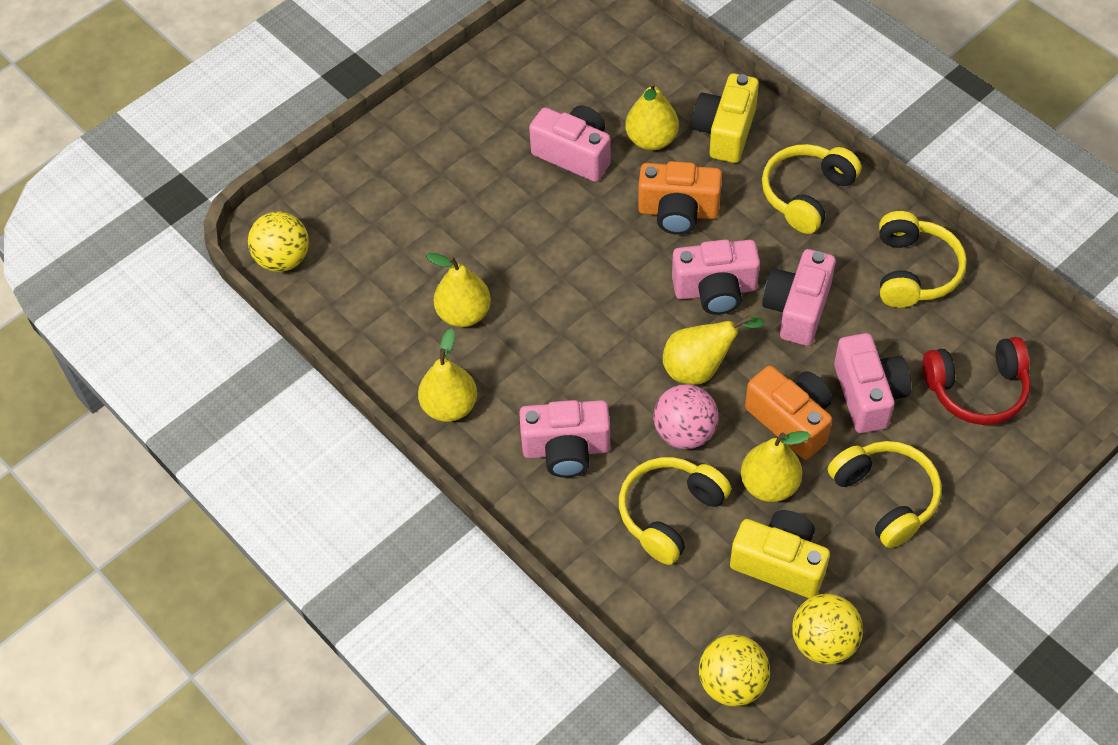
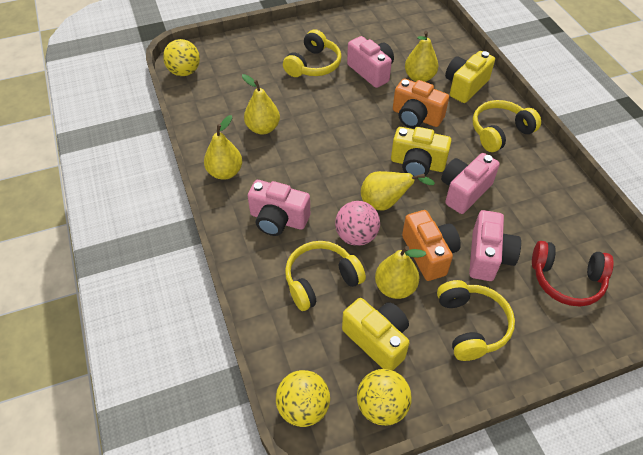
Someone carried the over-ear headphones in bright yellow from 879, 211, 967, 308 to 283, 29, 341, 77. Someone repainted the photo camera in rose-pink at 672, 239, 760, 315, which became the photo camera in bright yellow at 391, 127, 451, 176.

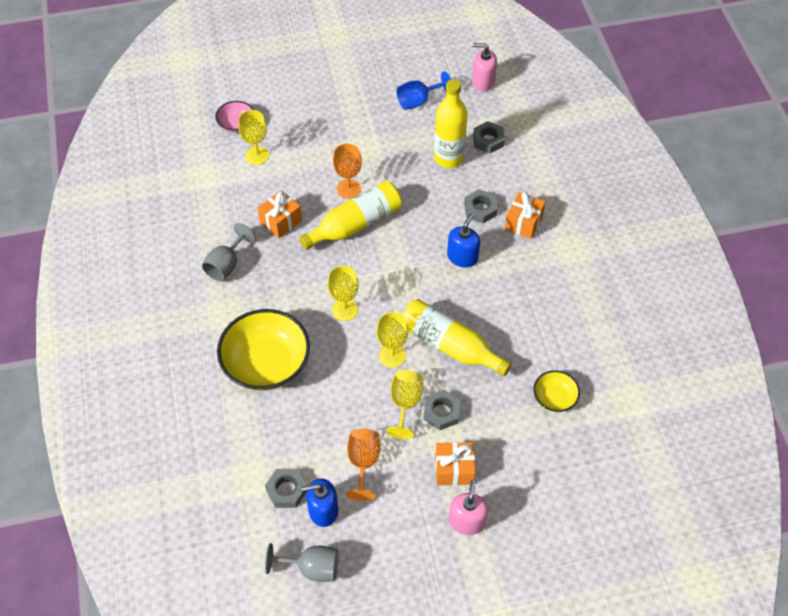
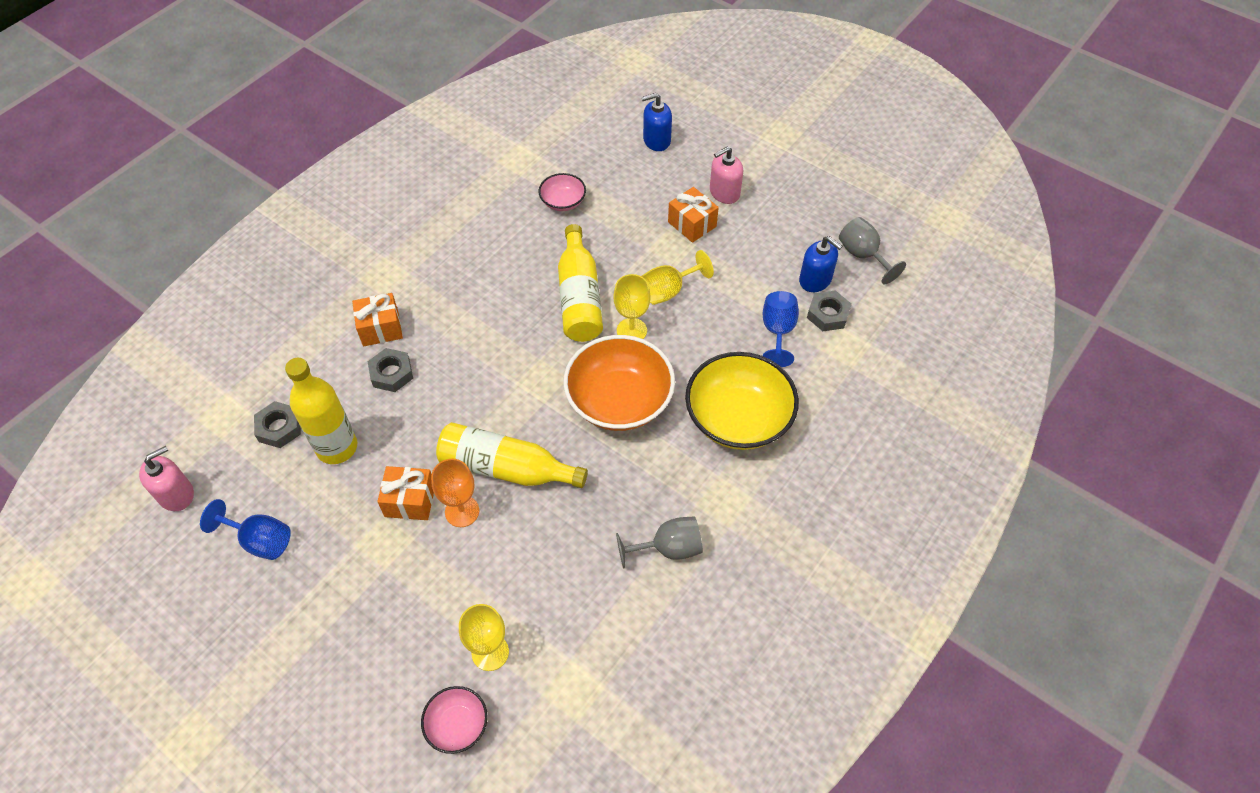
Someone took away the chalice in orange at 346, 429, 380, 501. Someone took away the nut in gray at 423, 390, 461, 430. Someone put down the chalice in blue at 763, 291, 799, 367. Someone carried the wrapped gift in orange from 257, 190, 302, 238 to 377, 466, 434, 520. Someone carried the pump bottle in blue from 447, 213, 480, 267 to 642, 93, 672, 151. Someone swapped the chalice in bright yellow at 327, 266, 359, 321 for the bowl in orange at 563, 335, 675, 431. Someone repainted the bowl in bright yellow at 533, 370, 580, 412, which became the bowl in rose-pink at 538, 173, 586, 211. Someone rotated the pump bottle in rose-pink at 472, 43, 497, 91 by 105 degrees counterclockwise.

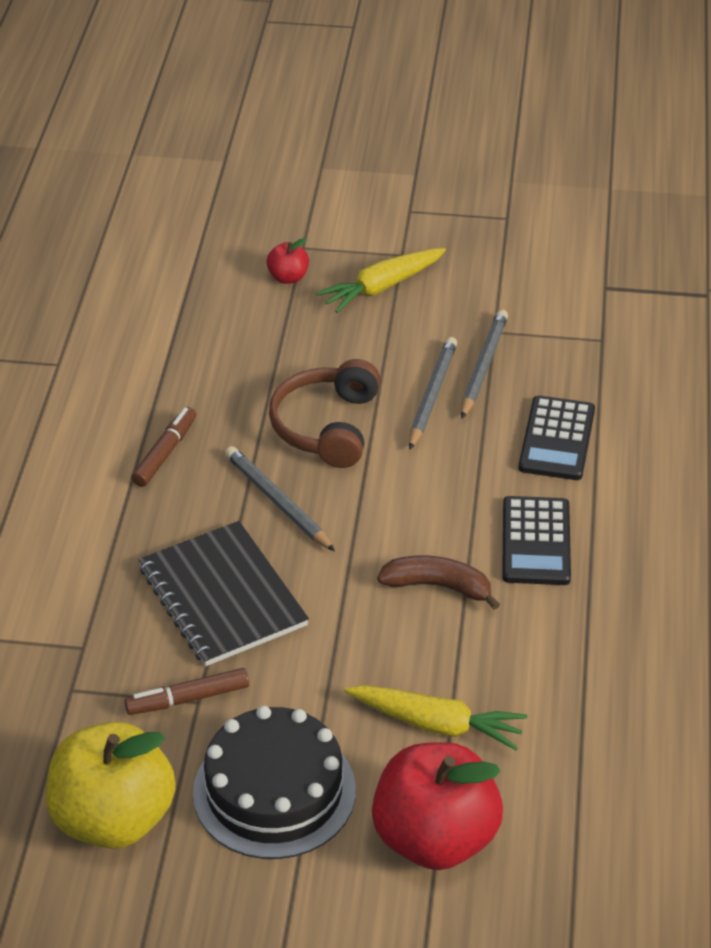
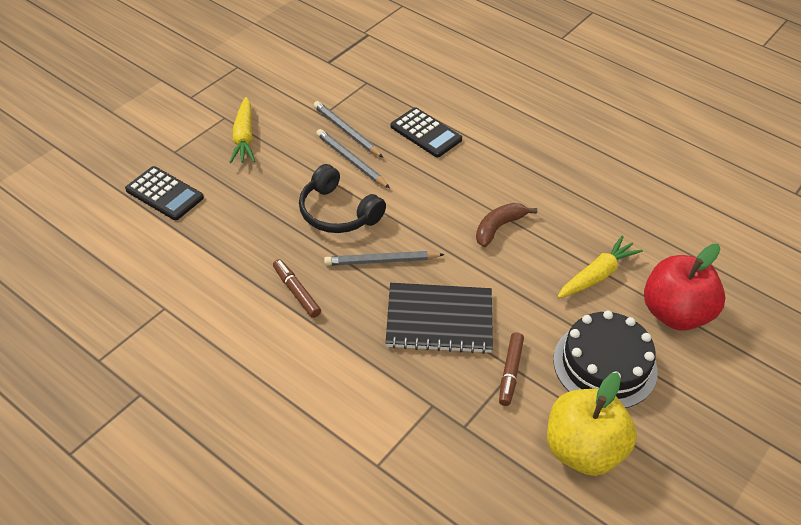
Someone took away the apple in red at 266, 238, 309, 284. Someone carried the pocket calculator in jet-black from 502, 496, 571, 585 to 125, 166, 204, 220. Someone repainted the over-ear headphones in dark brown at 269, 359, 380, 468, which became the over-ear headphones in jet-black at 299, 164, 386, 233.

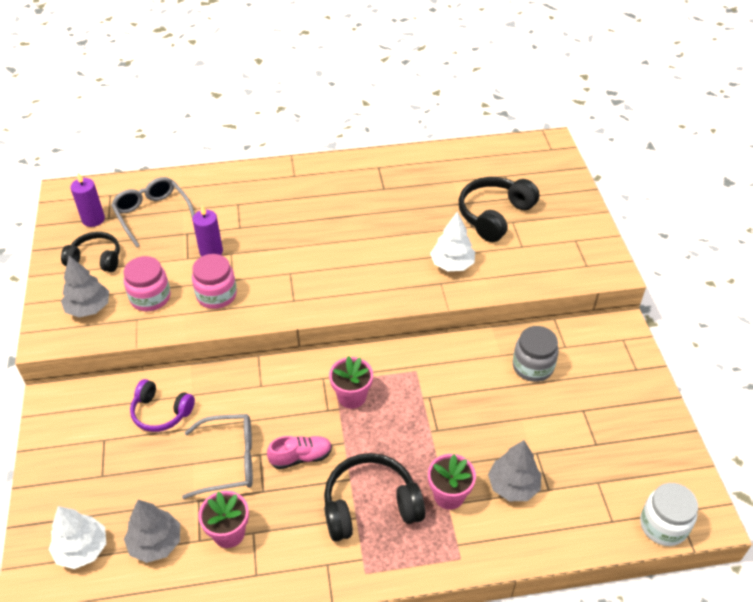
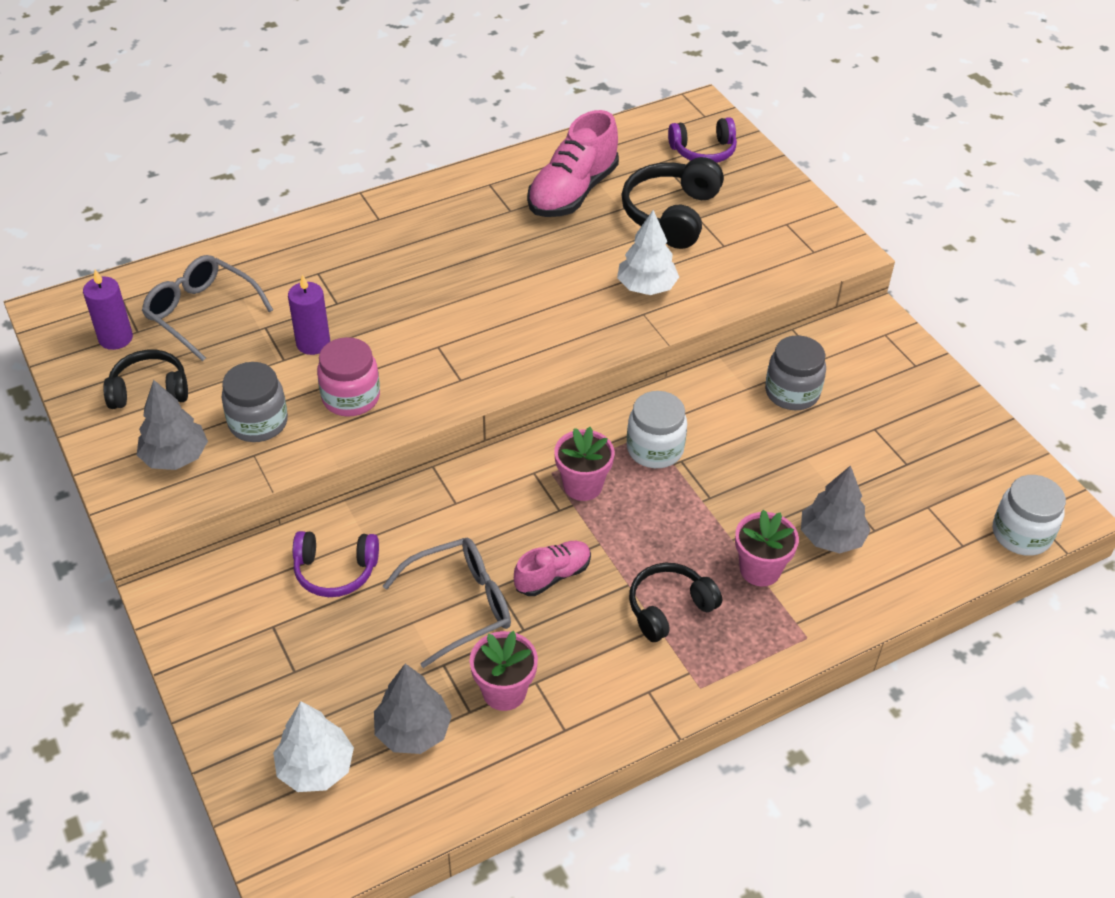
Someone put down the lace-up shoe in rose-pink at 527, 110, 619, 217. Someone put down the jam jar in white at 627, 391, 687, 468. Someone put down the over-ear headphones in violet at 668, 117, 737, 163. Someone repainted the jam jar in rose-pink at 123, 256, 170, 311, which became the jam jar in gray at 221, 362, 288, 442. Someone scaled the over-ear headphones in jet-black at 324, 453, 425, 542 by 0.66.

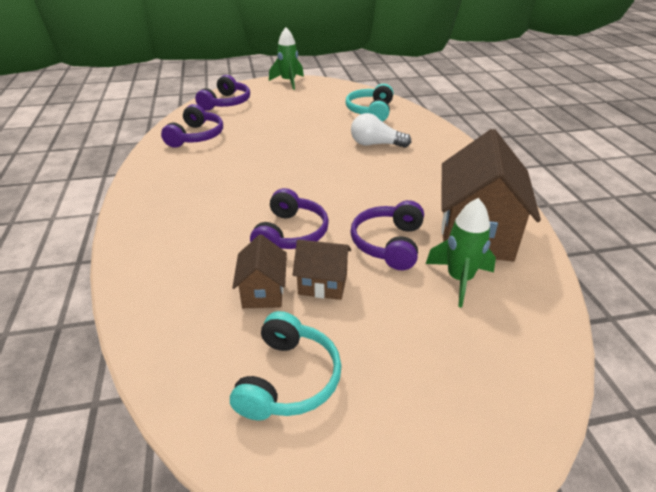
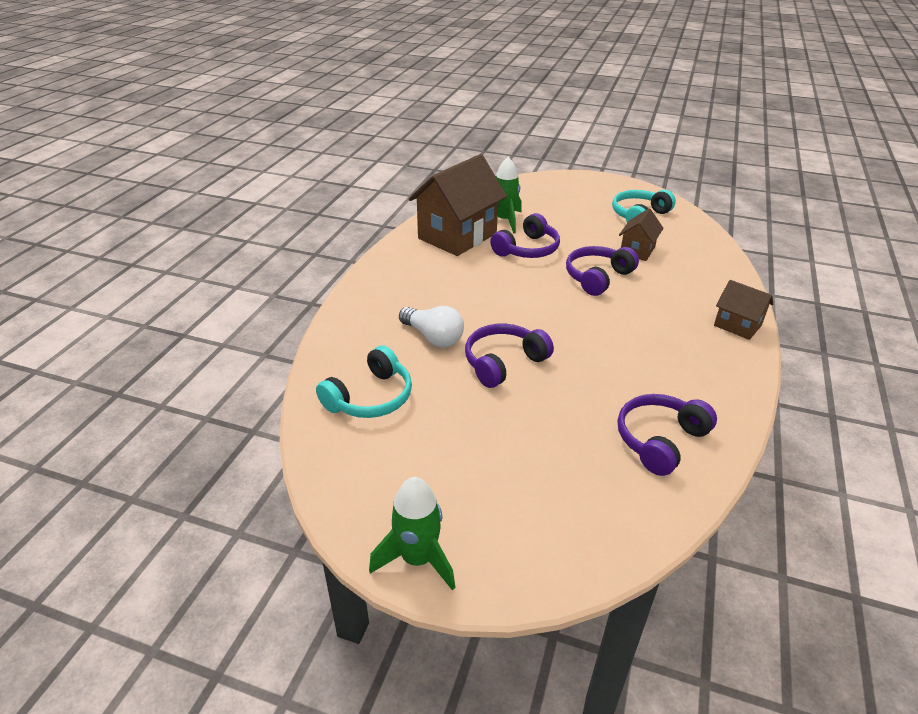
Someone carried the over-ear headphones in violet from 195, 75, 250, 111 to 465, 324, 554, 388. Someone carried the cottage in dark brown from 293, 240, 351, 300 to 714, 280, 773, 340.

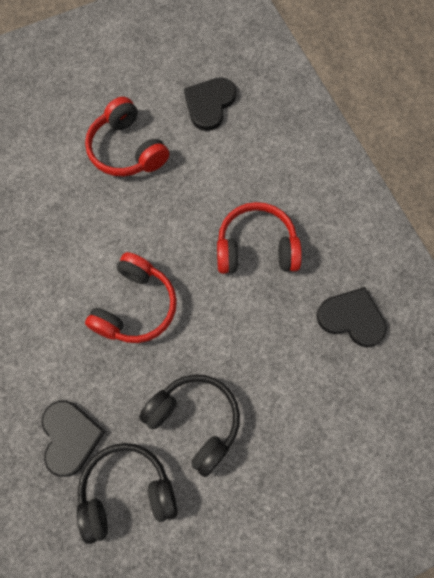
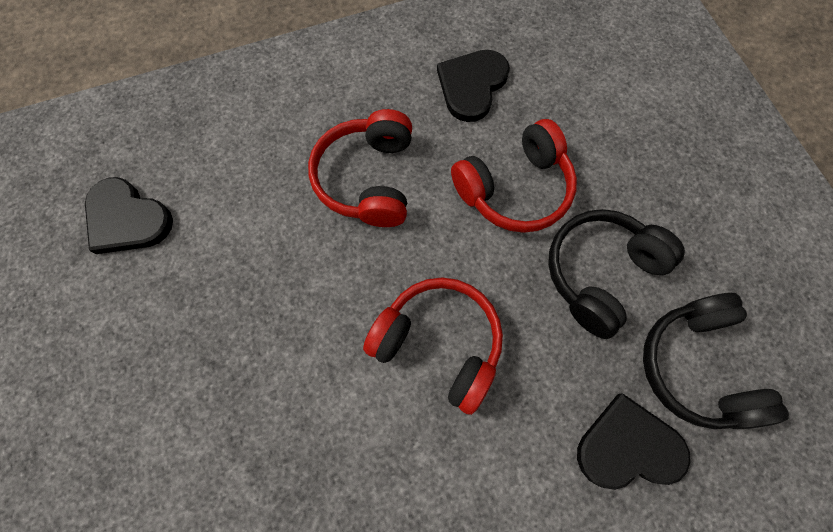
Someone carried the over-ear headphones in red from 85, 97, 169, 176 to 451, 119, 577, 233.

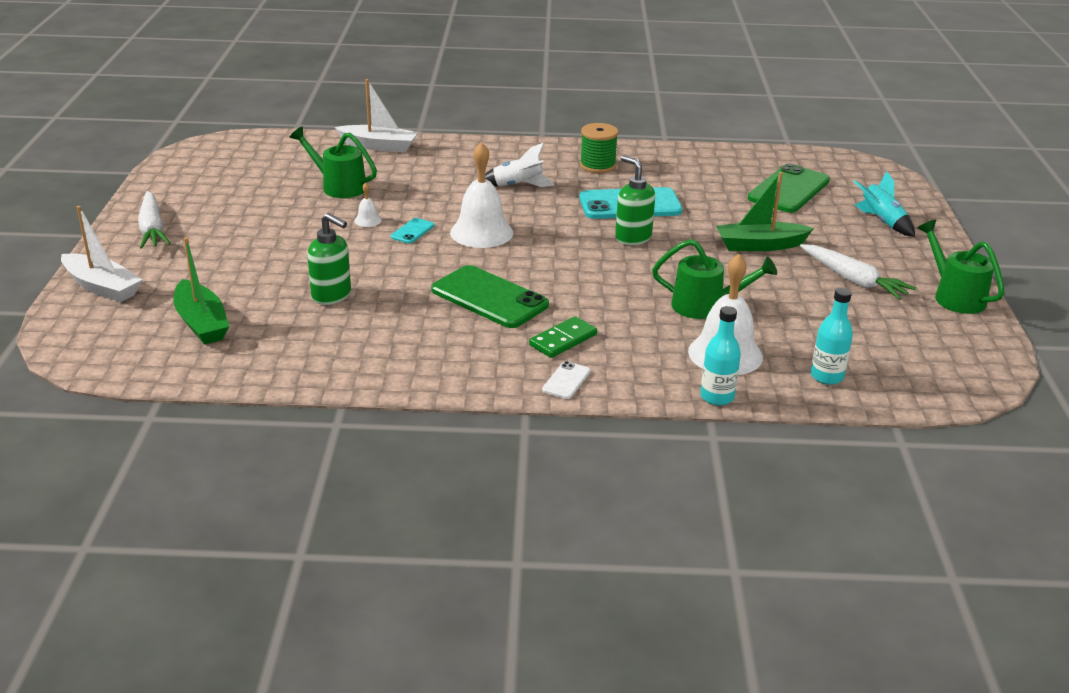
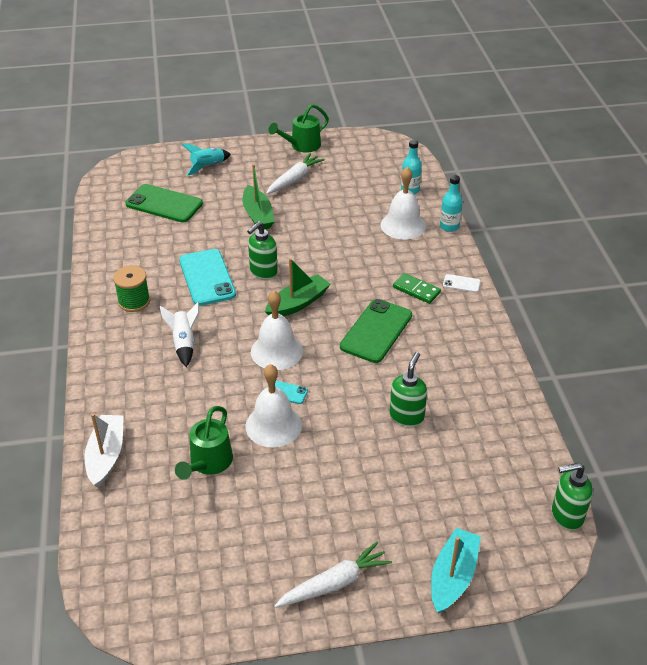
Someone took away the sprinkling can in emerald at 652, 239, 777, 319. Someone put down the pump bottle in emerald at 552, 463, 593, 530. Someone carried the sailboat in emerald from 174, 237, 229, 344 to 265, 258, 330, 316. Someone repainted the sailboat in white at 61, 206, 143, 302, which became the sailboat in teal at 431, 528, 481, 613. Someone scaled the school bell in white at 354, 182, 382, 227 by 2.28.

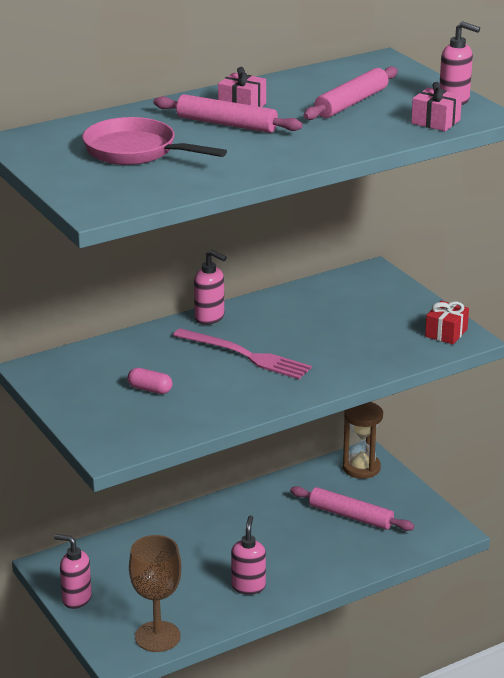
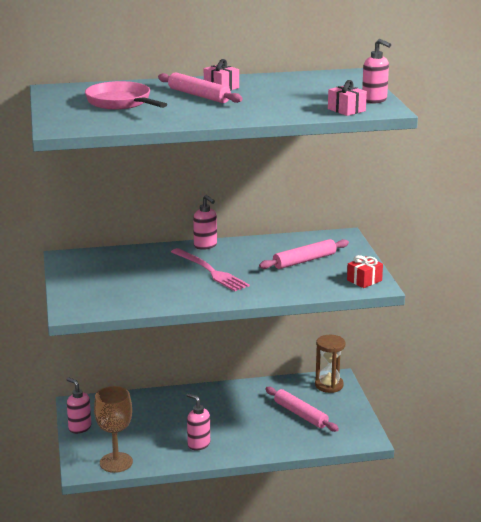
Someone took away the pill in rose-pink at 127, 368, 172, 394. Someone carried the dough roller in rose-pink from 303, 67, 398, 120 to 259, 239, 349, 269. Someone rotated the pump bottle in rose-pink at 231, 515, 266, 595 by 75 degrees counterclockwise.

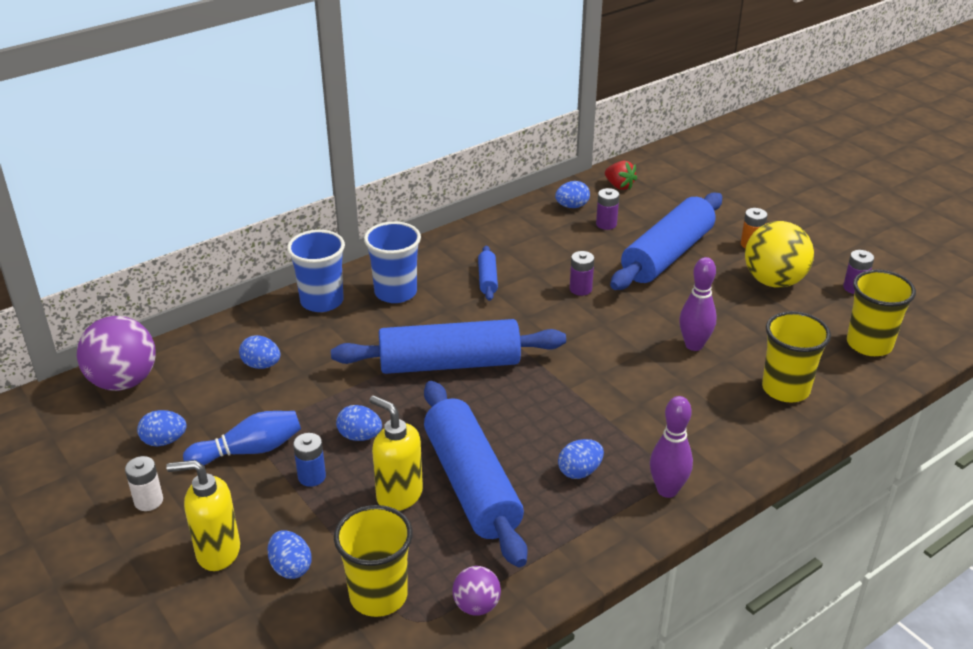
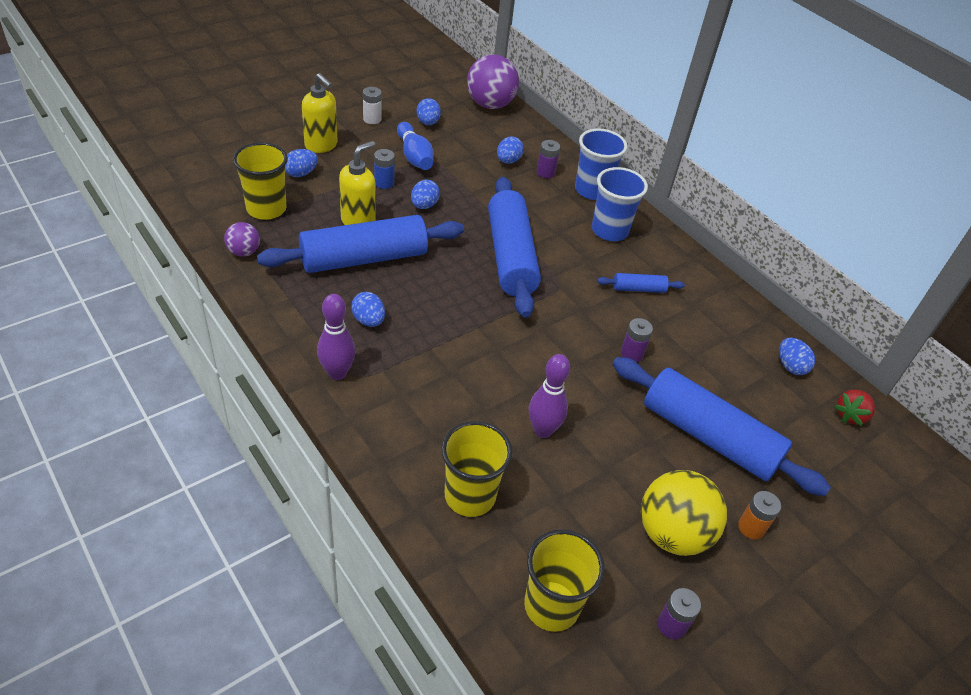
Someone carried the battery in violet from 596, 188, 619, 230 to 537, 140, 560, 178. Someone rotated the pump bottle in bright yellow at 166, 460, 240, 571 by 135 degrees clockwise.

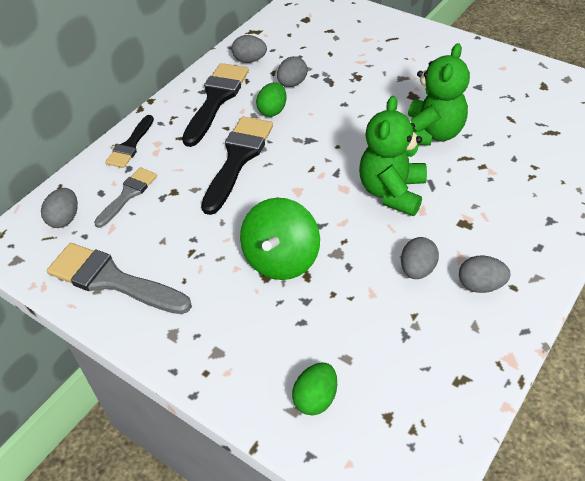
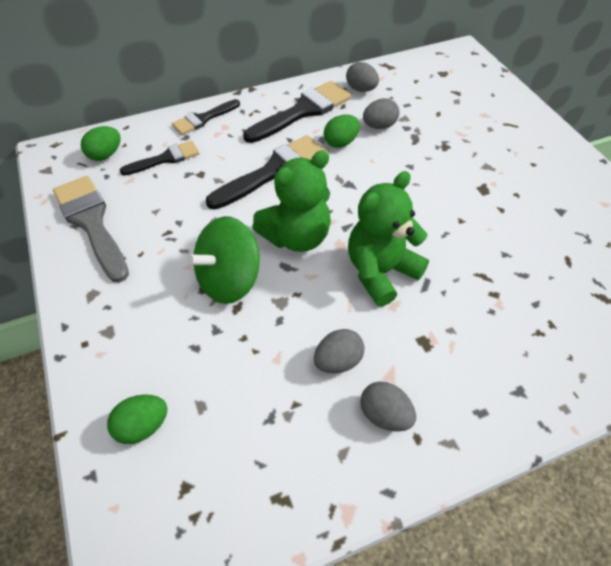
Someone carried the teddy bear in emerald from 408, 43, 470, 146 to 252, 150, 331, 252. Someone repainted the egg in gray at 41, 188, 78, 228, which became the egg in emerald at 81, 126, 121, 161. Someone repainted the paintbrush in gray at 94, 168, 157, 228, which became the paintbrush in jet-black at 120, 140, 200, 176.

